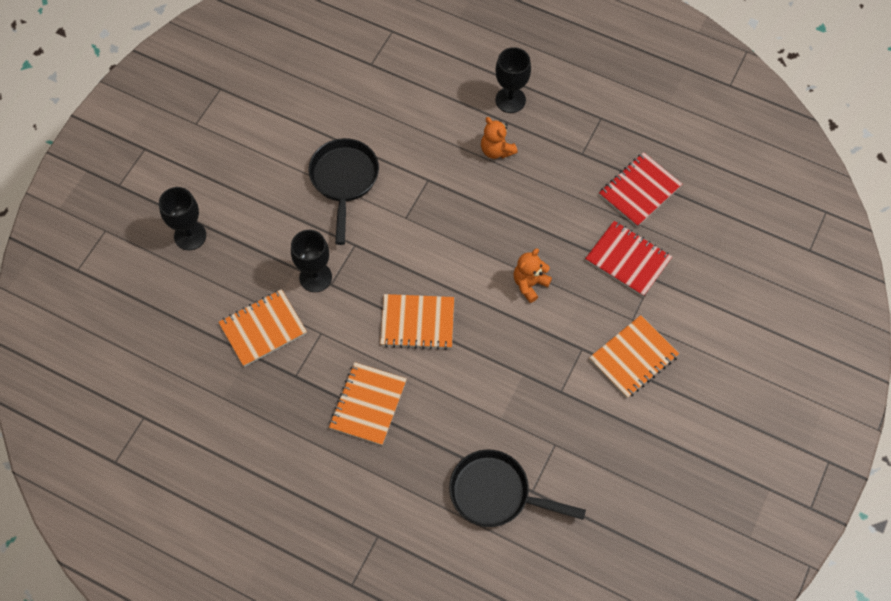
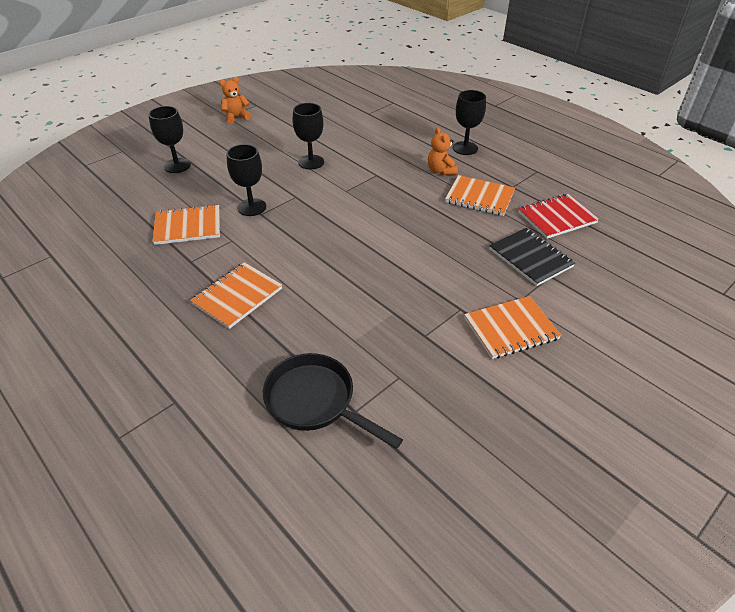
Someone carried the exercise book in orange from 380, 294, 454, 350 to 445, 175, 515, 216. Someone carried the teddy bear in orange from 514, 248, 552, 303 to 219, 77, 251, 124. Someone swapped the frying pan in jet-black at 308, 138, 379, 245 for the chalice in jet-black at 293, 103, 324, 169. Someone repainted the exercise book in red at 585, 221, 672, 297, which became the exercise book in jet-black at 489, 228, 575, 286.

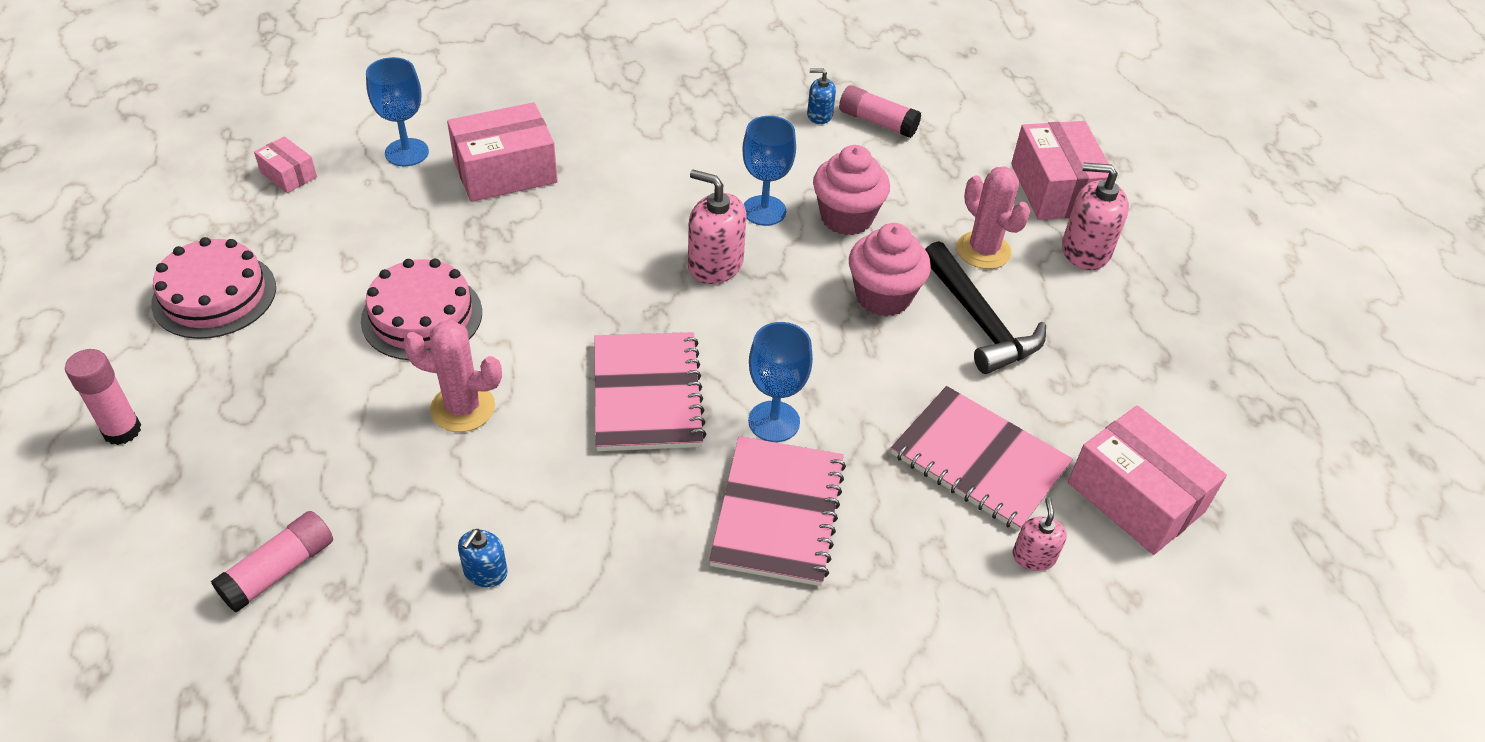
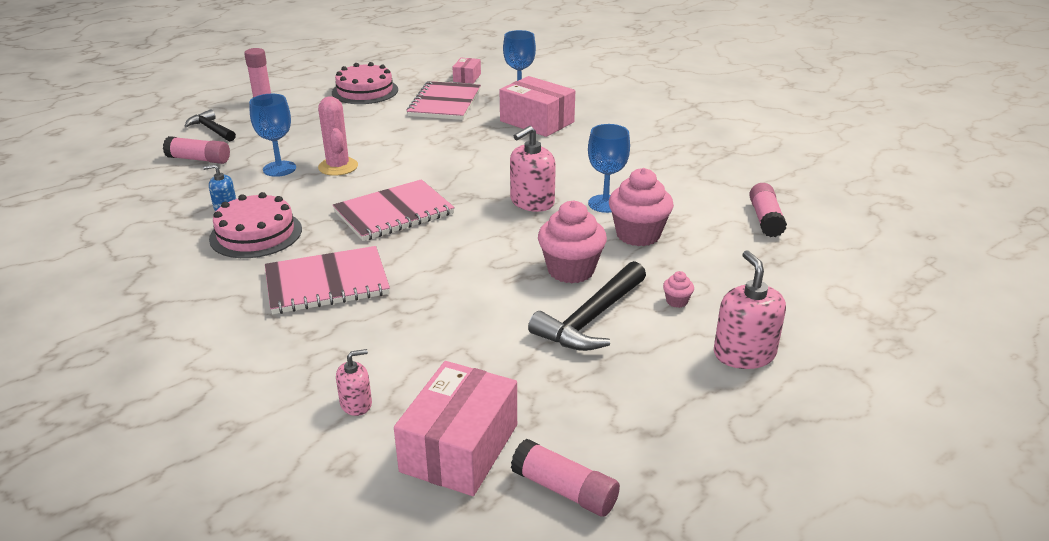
Someone took away the pump bottle in blue at 807, 68, 836, 124. Someone took away the package in rose-pink at 1011, 121, 1109, 220. Someone put down the hammer in jet-black at 185, 109, 236, 141. Someone put down the glue stick in rose-pink at 511, 439, 620, 517. Someone carried the gateau in rose-pink from 361, 259, 482, 360 to 209, 192, 302, 258. Someone carried the chalice in blue from 748, 322, 813, 442 to 249, 94, 296, 177. Someone carried the exercise book in rose-pink from 891, 386, 1073, 531 to 407, 81, 481, 120. Someone swapped the saguaro cactus in rose-pink at 957, 166, 1030, 269 for the cupcake in rose-pink at 663, 271, 694, 308. Someone rotated the pump bottle in rose-pink at 688, 170, 747, 284 by 135 degrees counterclockwise.

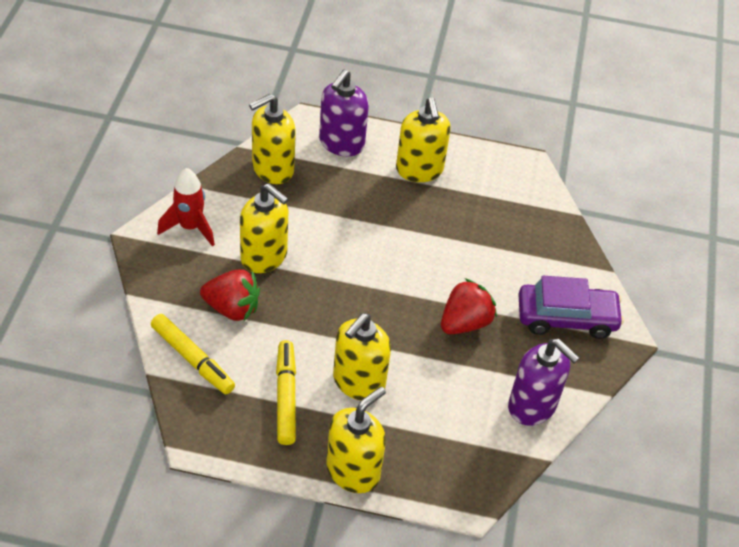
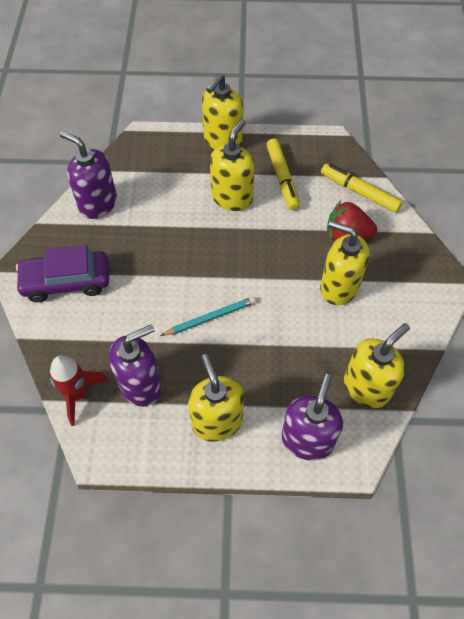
Someone took away the berry in red at 441, 278, 497, 334. Someone put down the pump bottle in violet at 109, 324, 162, 407. Someone put down the wooden pencil in teal at 160, 297, 256, 336. Someone carried the spaceship in red from 157, 168, 215, 247 to 49, 356, 109, 426.

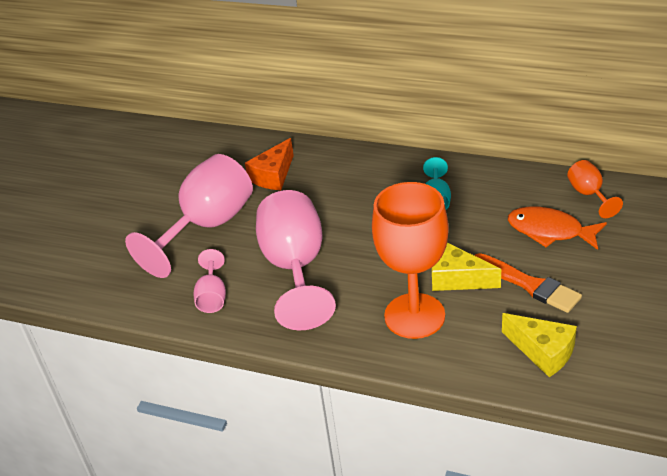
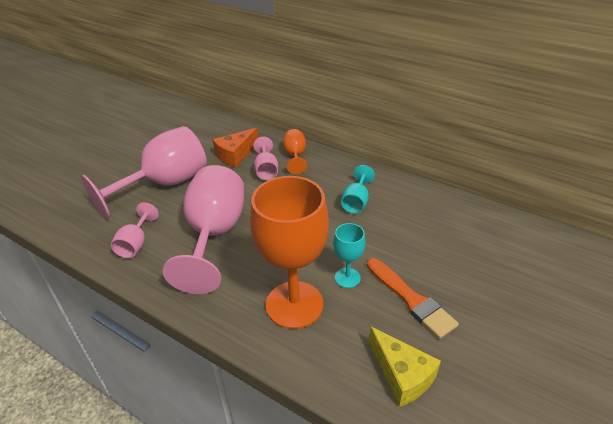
Someone took away the toy fish in orange at 508, 207, 607, 250. Someone put down the chalice in rose-pink at 253, 137, 278, 180. Someone carried the chalice in orange from 567, 160, 623, 218 to 283, 129, 307, 174. Someone swapped the cheese in bright yellow at 432, 243, 501, 291 for the chalice in teal at 333, 223, 366, 288.

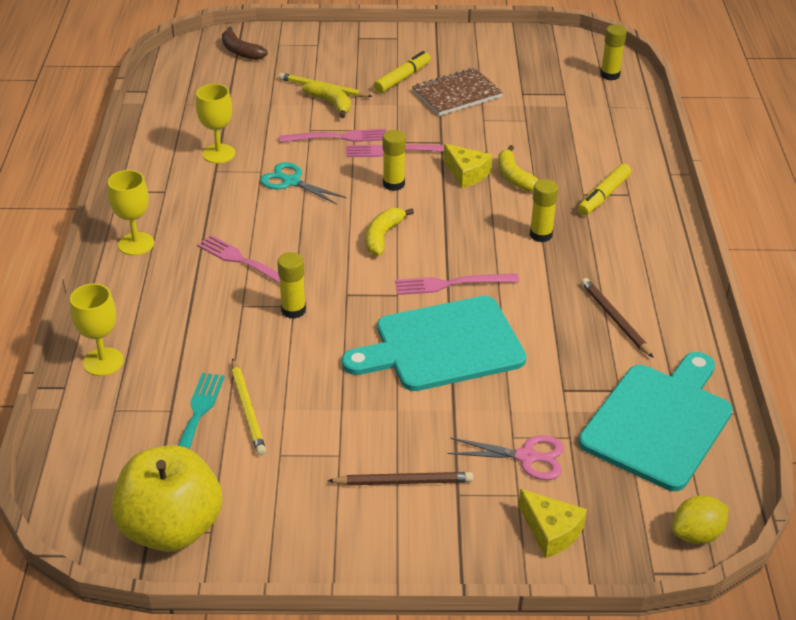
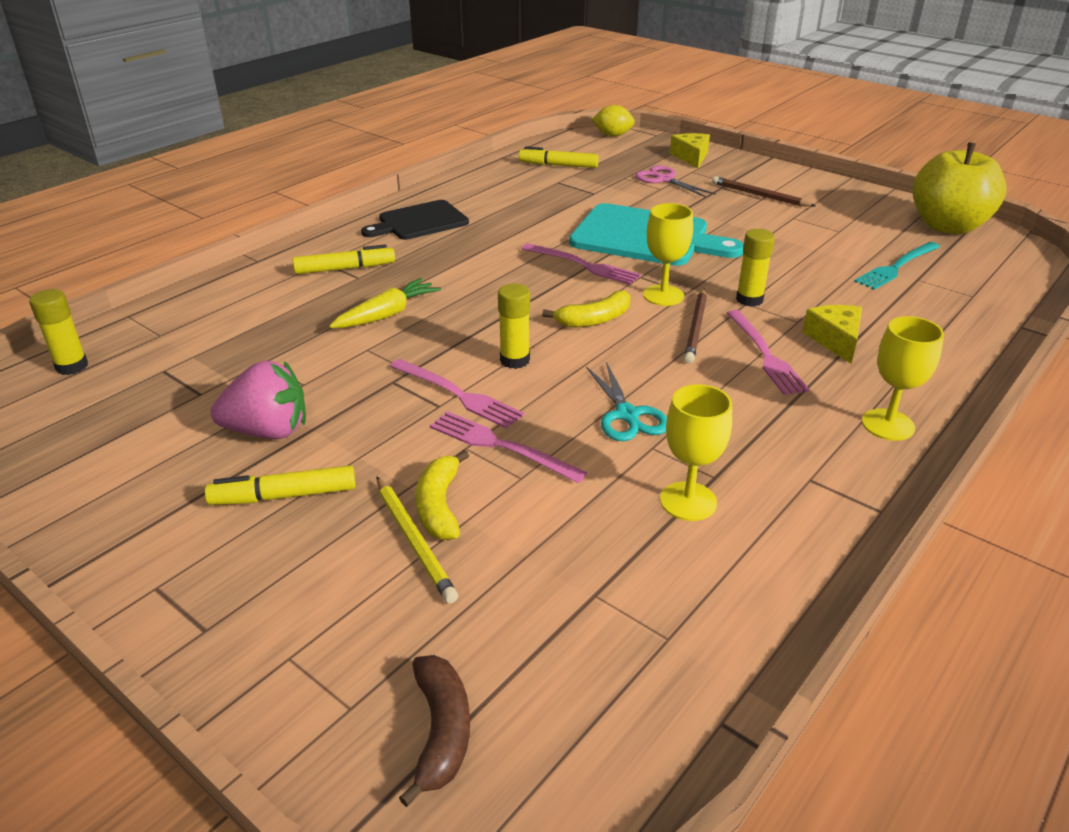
Someone took away the wooden pencil in bright yellow at 232, 358, 266, 455. Someone took away the glue stick in bright yellow at 530, 179, 558, 242. Someone put down the cutting board in jet-black at 361, 200, 469, 240. Someone carried the chalice in bright yellow from 70, 283, 124, 376 to 643, 203, 693, 306. Someone carried the cheese in bright yellow from 443, 144, 492, 188 to 802, 305, 862, 364. Someone carried the wooden pencil in dark brown from 581, 278, 654, 358 to 684, 288, 707, 363. Someone swapped the exercise book in dark brown at 412, 68, 503, 116 for the berry in rose-pink at 210, 360, 306, 439. Someone swapped the toy banana in bright yellow at 498, 145, 538, 192 for the root vegetable in bright yellow at 329, 278, 441, 328. Someone swapped the cutting board in teal at 579, 352, 733, 491 for the marker pen in bright yellow at 519, 146, 599, 168.

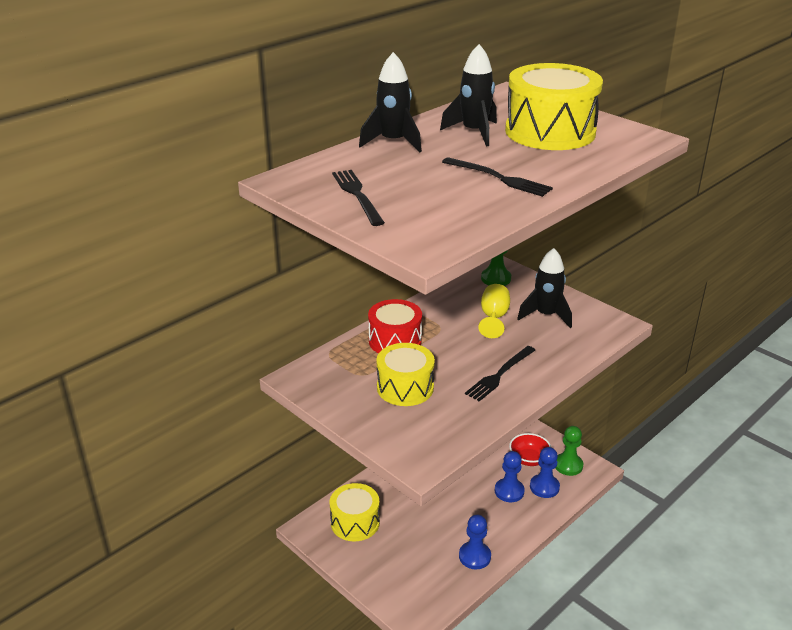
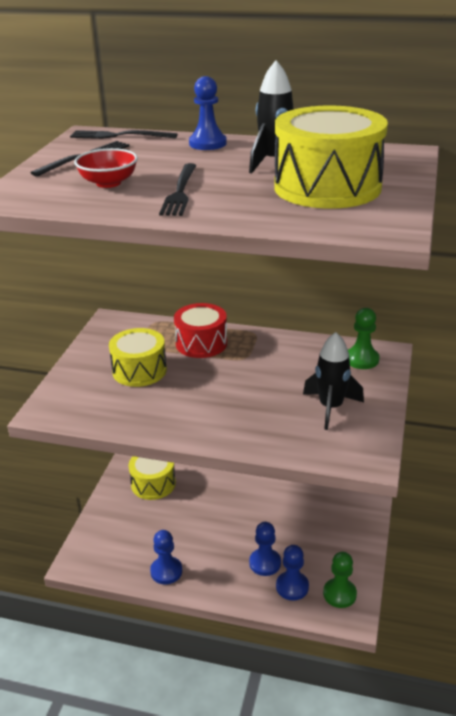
Someone took away the chalice in bright yellow at 478, 284, 510, 338. Someone carried the dinner fork in jet-black from 465, 346, 535, 402 to 70, 130, 177, 139. Someone carried the bowl in red from 509, 433, 551, 466 to 74, 148, 138, 188. Someone swapped the spaceship in jet-black at 359, 52, 422, 153 for the game pawn in blue at 189, 76, 227, 150.

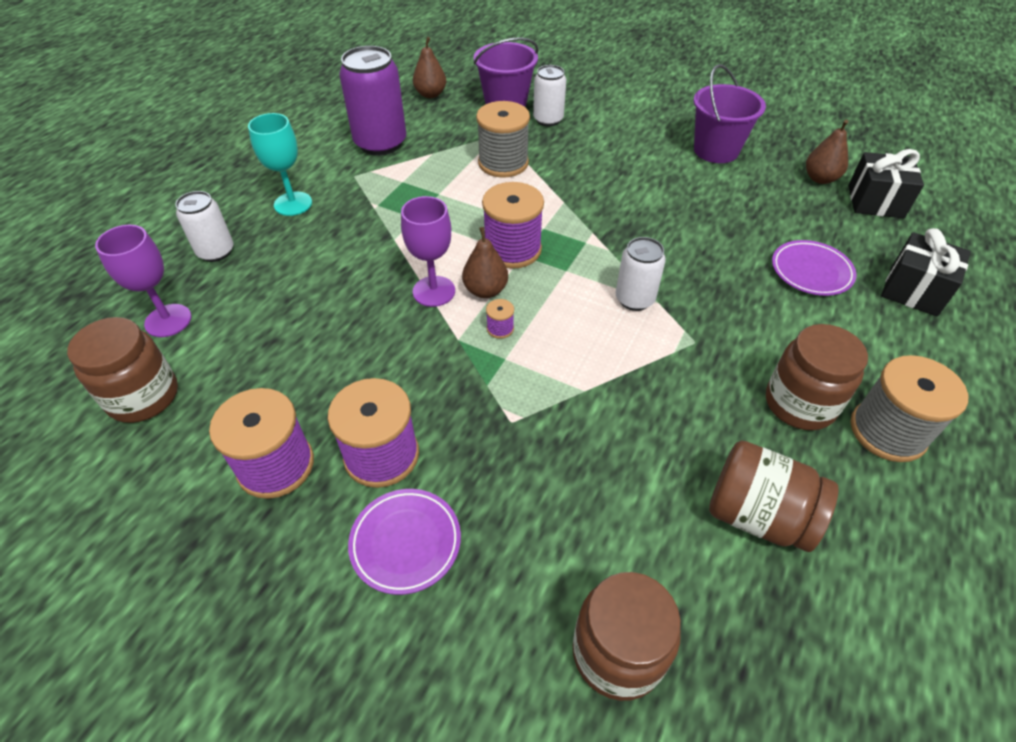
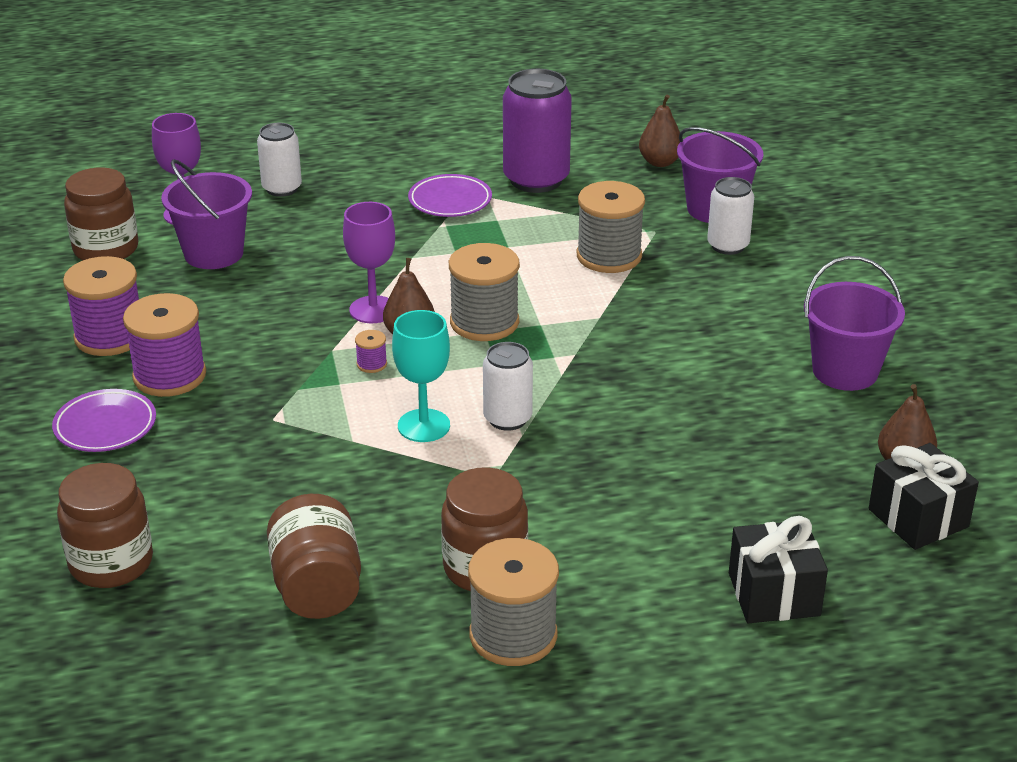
Someone put down the bucket in violet at 161, 159, 252, 269. Someone carried the chalice in teal from 248, 113, 312, 216 to 392, 310, 450, 442. Someone carried the flat dish in violet from 772, 240, 857, 296 to 408, 174, 492, 217. Someone repainted the bobbin in violet at 482, 182, 544, 269, which became the bobbin in gray at 449, 243, 520, 341.

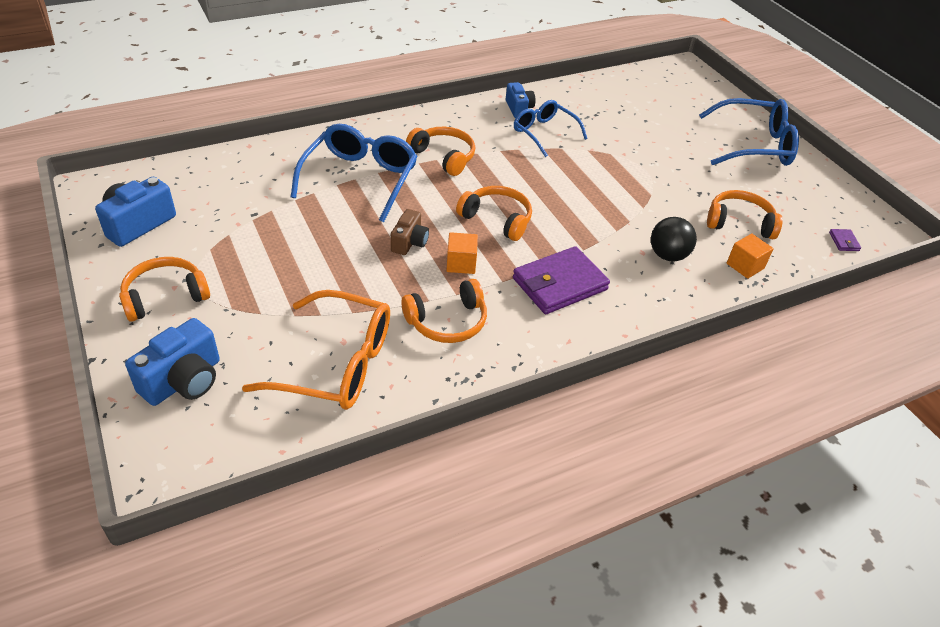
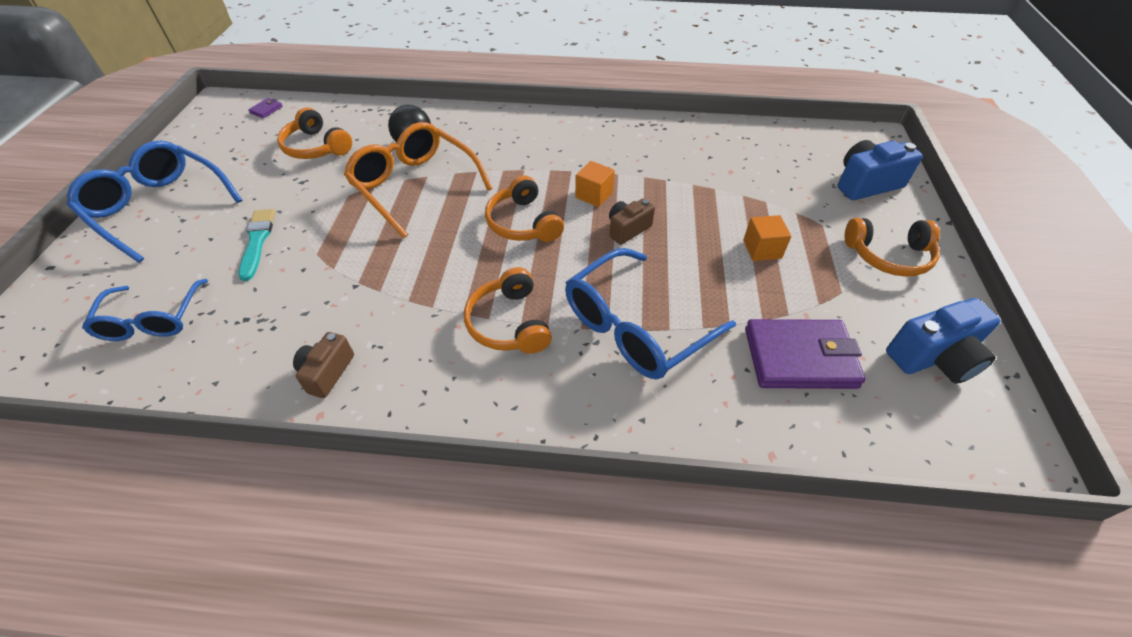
Someone took away the over-ear headphones in orange at 401, 279, 487, 343. Someone put down the paintbrush in teal at 238, 209, 275, 281. Someone carried the eyeglasses in orange from 242, 290, 390, 410 to 344, 122, 493, 238. Someone carried the wallet in violet from 513, 246, 610, 314 to 745, 319, 866, 389. Someone carried the eyeglasses in blue from 514, 100, 588, 157 to 82, 279, 208, 341. Someone carried the block in orange from 727, 234, 774, 279 to 743, 215, 791, 261. Someone repainted the photo camera in blue at 506, 82, 536, 118, which became the photo camera in dark brown at 293, 332, 354, 398.

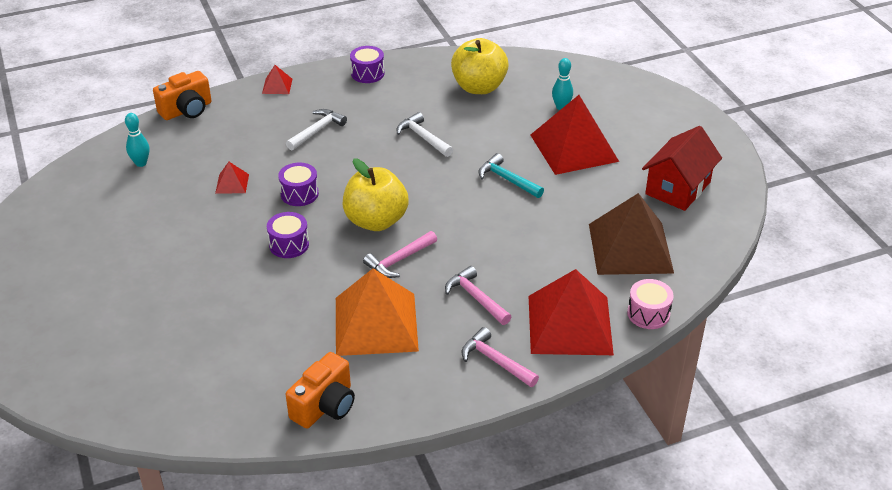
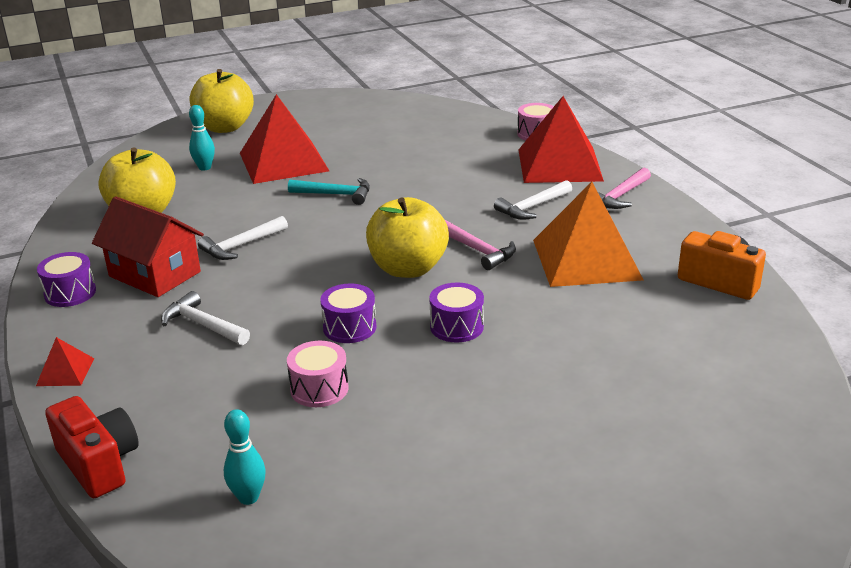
Someone took away the pyramid in dark brown at 589, 193, 674, 275. Someone put down the apple in bright yellow at 190, 69, 254, 133. Someone carried the cottage in red from 642, 126, 722, 211 to 92, 196, 204, 297. Someone swapped the pyramid in red at 215, 162, 249, 193 for the snare drum in rose-pink at 287, 341, 349, 407. Someone repainted the photo camera in orange at 153, 71, 212, 120, which became the photo camera in red at 45, 396, 139, 498. Someone repainted the hammer in rose-pink at 445, 266, 511, 325, which became the hammer in white at 494, 180, 572, 220. Someone rotated the hammer in teal at 478, 153, 544, 198 by 120 degrees counterclockwise.

